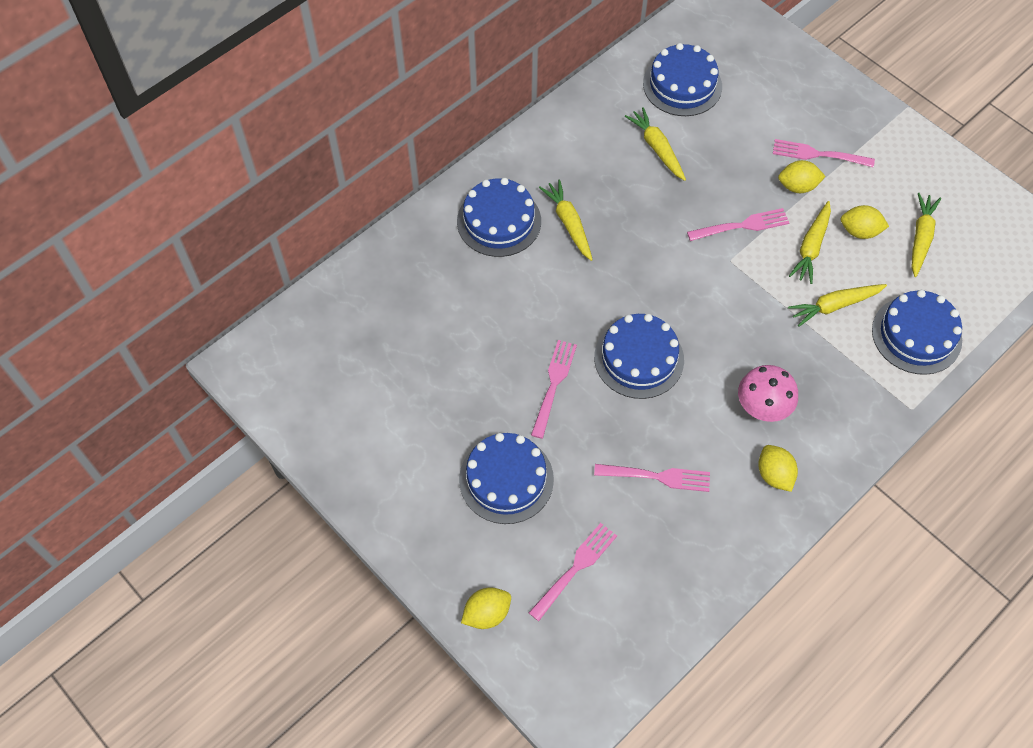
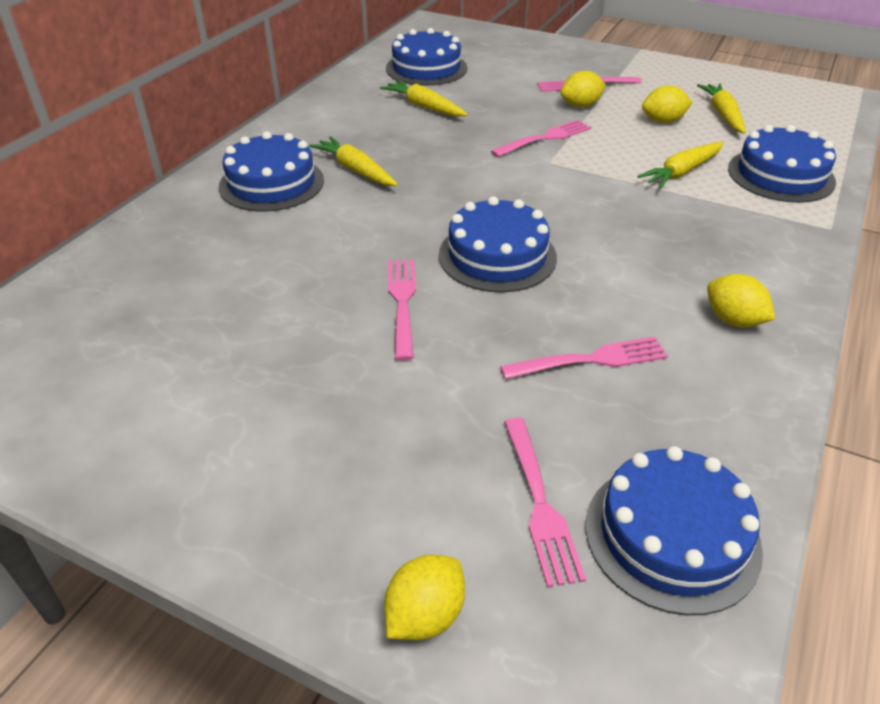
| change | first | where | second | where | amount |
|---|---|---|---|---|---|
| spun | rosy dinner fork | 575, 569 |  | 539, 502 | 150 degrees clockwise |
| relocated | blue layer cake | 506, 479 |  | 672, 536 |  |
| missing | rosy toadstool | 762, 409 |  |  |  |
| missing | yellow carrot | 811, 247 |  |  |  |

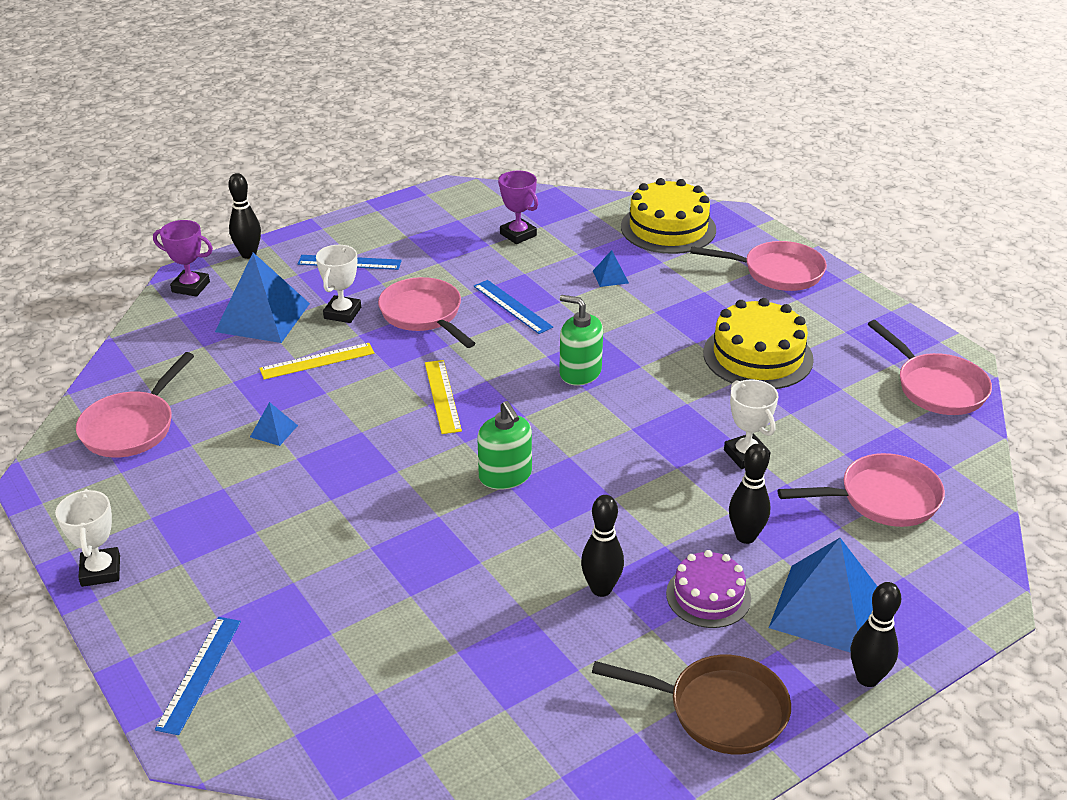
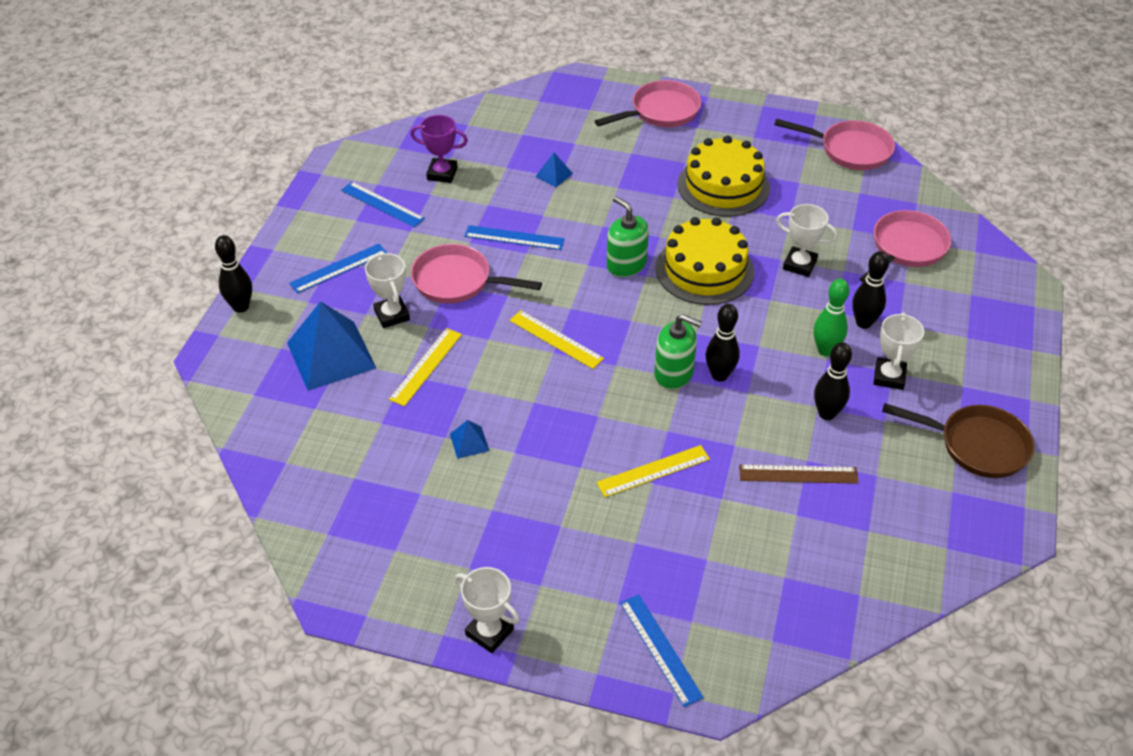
| change | first | where | second | where | amount |
|---|---|---|---|---|---|
| appeared |  |  | blue measuring stick | 382, 204 |  |
| appeared |  |  | yellow measuring stick | 653, 471 |  |
| spun | green pump bottle | 580, 372 |  | 626, 264 | 60 degrees clockwise |
| relocated | yellow layer cake | 668, 228 |  | 704, 270 |  |
| relocated | jet-black tenpin | 867, 678 |  | 719, 375 |  |
| appeared |  |  | brown measuring stick | 798, 474 |  |
| appeared |  |  | green tenpin | 825, 350 |  |
| exchanged | purple layer cake | 708, 596 | white prize cup | 889, 377 |  |
| spun | brown skillet | 719, 710 |  | 977, 445 | 45 degrees clockwise |
| missing | rosy skillet | 132, 427 |  |  |  |
| missing | purple prize cup | 191, 287 |  |  |  |
| missing | blue solid pyramid | 825, 609 |  |  |  |

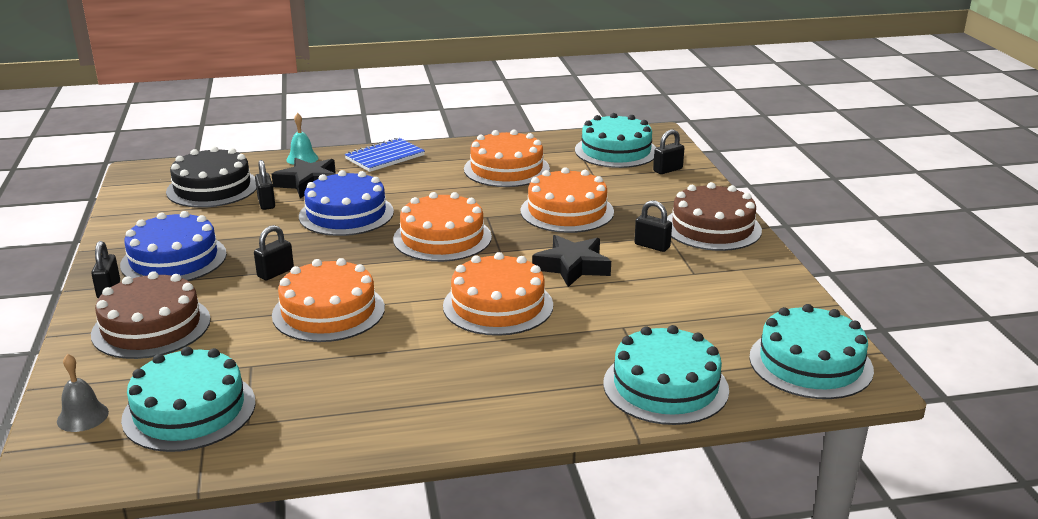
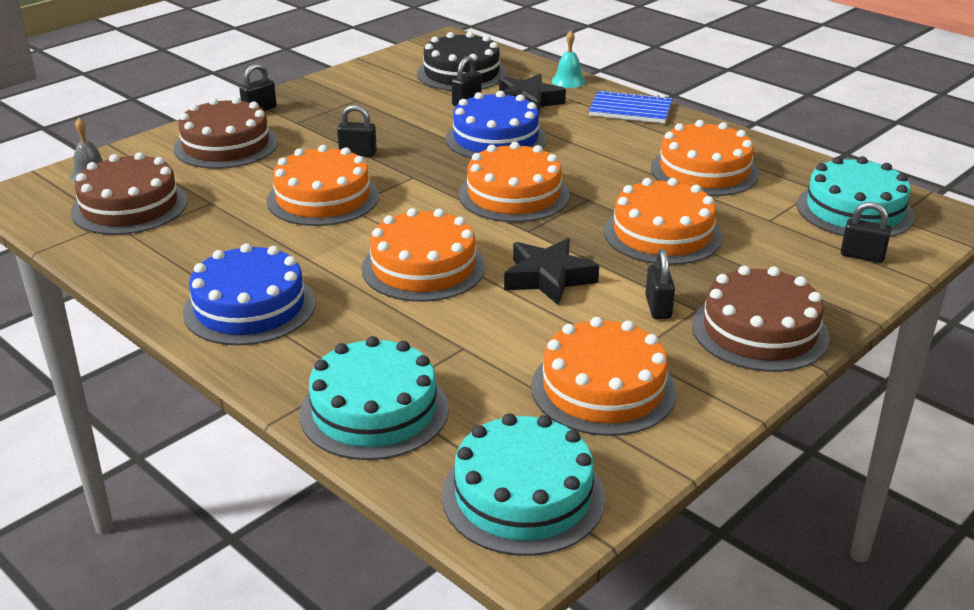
| change | first | where | second | where | amount |
|---|---|---|---|---|---|
| colour | turquoise layer cake | 189, 410 | brown layer cake | 130, 206 |  |
| relocated | blue layer cake | 174, 259 |  | 249, 307 |  |
| appeared |  |  | orange-coloured layer cake | 603, 389 |  |

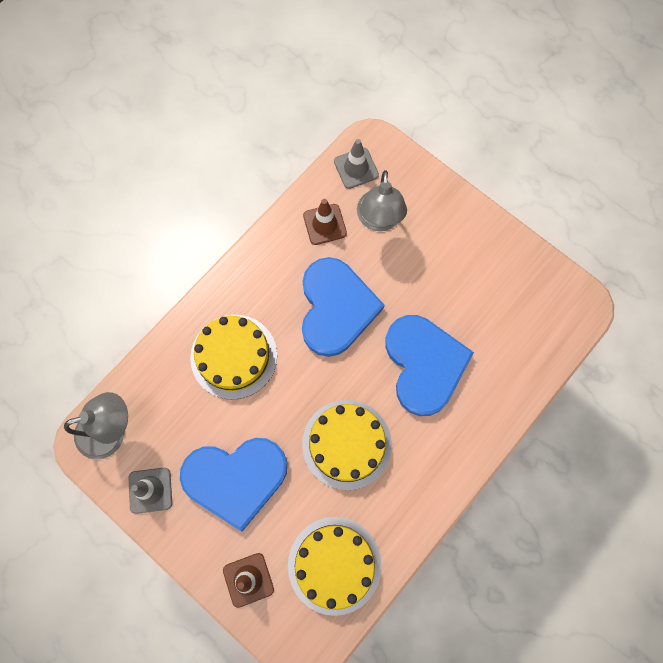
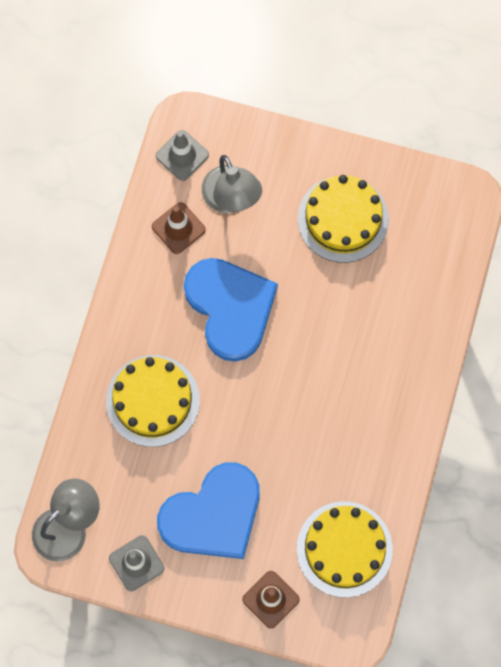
| change | first | where | second | where | amount |
|---|---|---|---|---|---|
| relocated | yellow layer cake | 347, 444 |  | 343, 219 |  |
| missing | blue heart shape | 424, 364 |  |  |  |

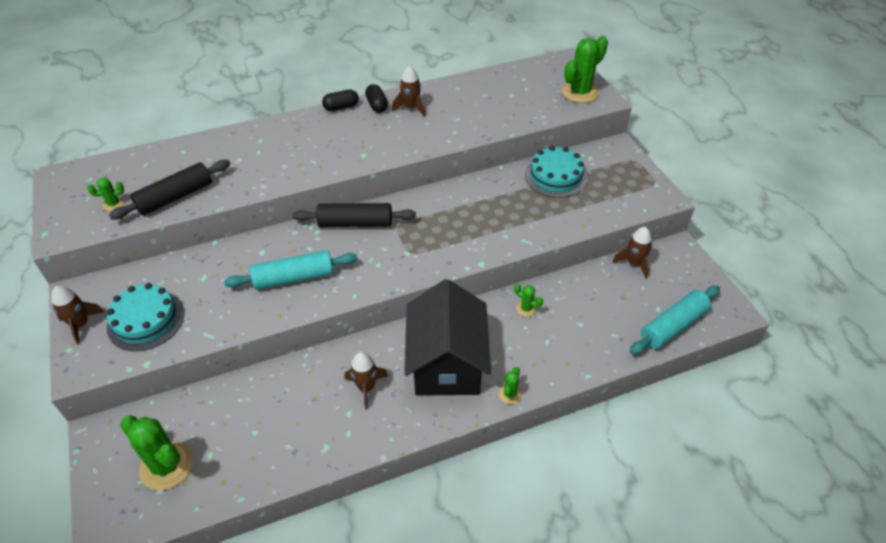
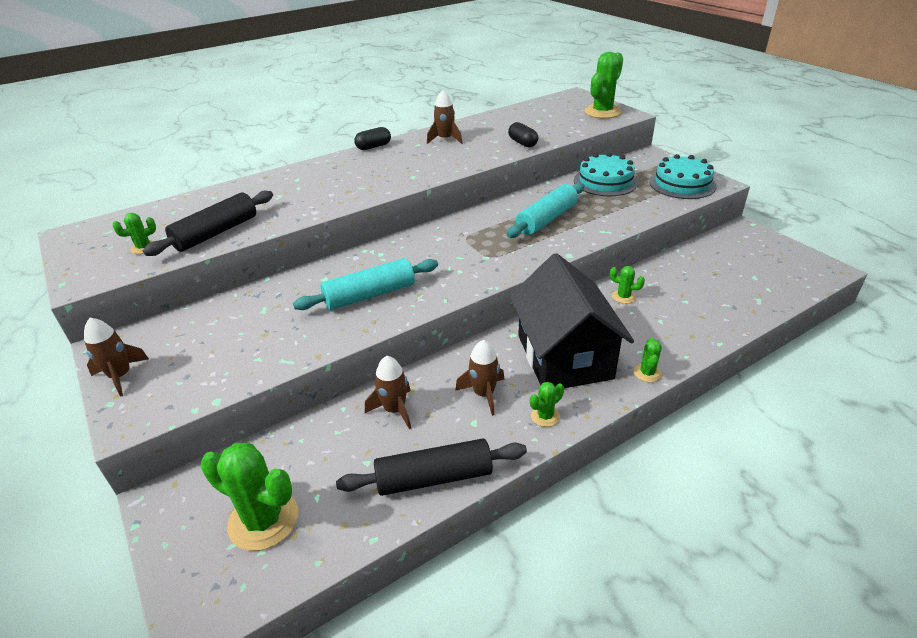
| change | first | where | second | where | amount |
|---|---|---|---|---|---|
| relocated | jet-black dough roller | 355, 223 |  | 434, 477 |  |
| relocated | brown toy rocket | 634, 263 |  | 394, 410 |  |
| relocated | turquoise dough roller | 673, 326 |  | 546, 219 |  |
| relocated | jet-black capsule | 377, 105 |  | 522, 143 |  |
| appeared |  |  | green prickly plant | 545, 416 |  |
| relocated | turquoise layer cake | 146, 320 |  | 682, 184 |  |

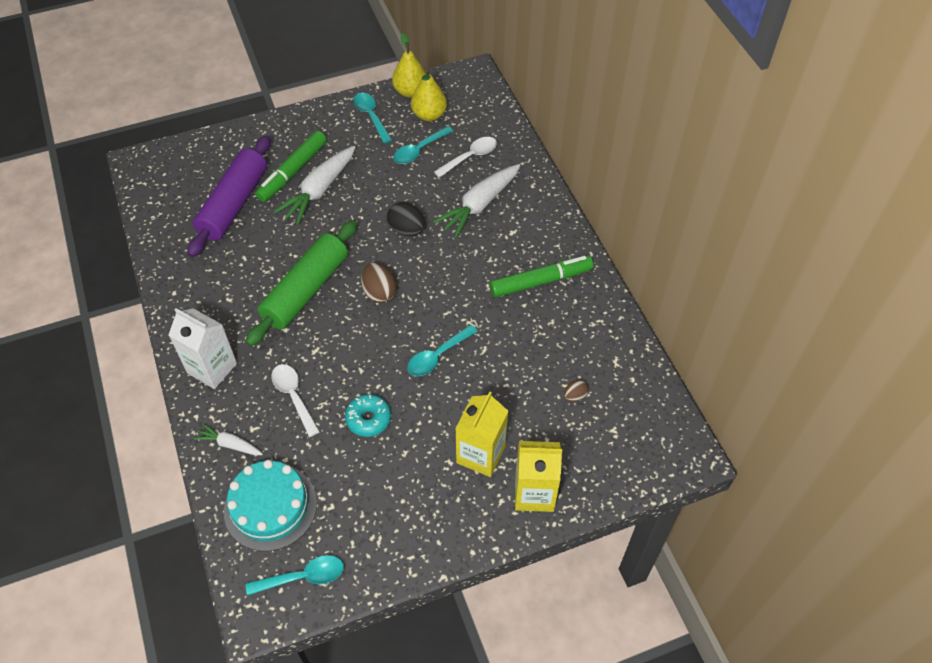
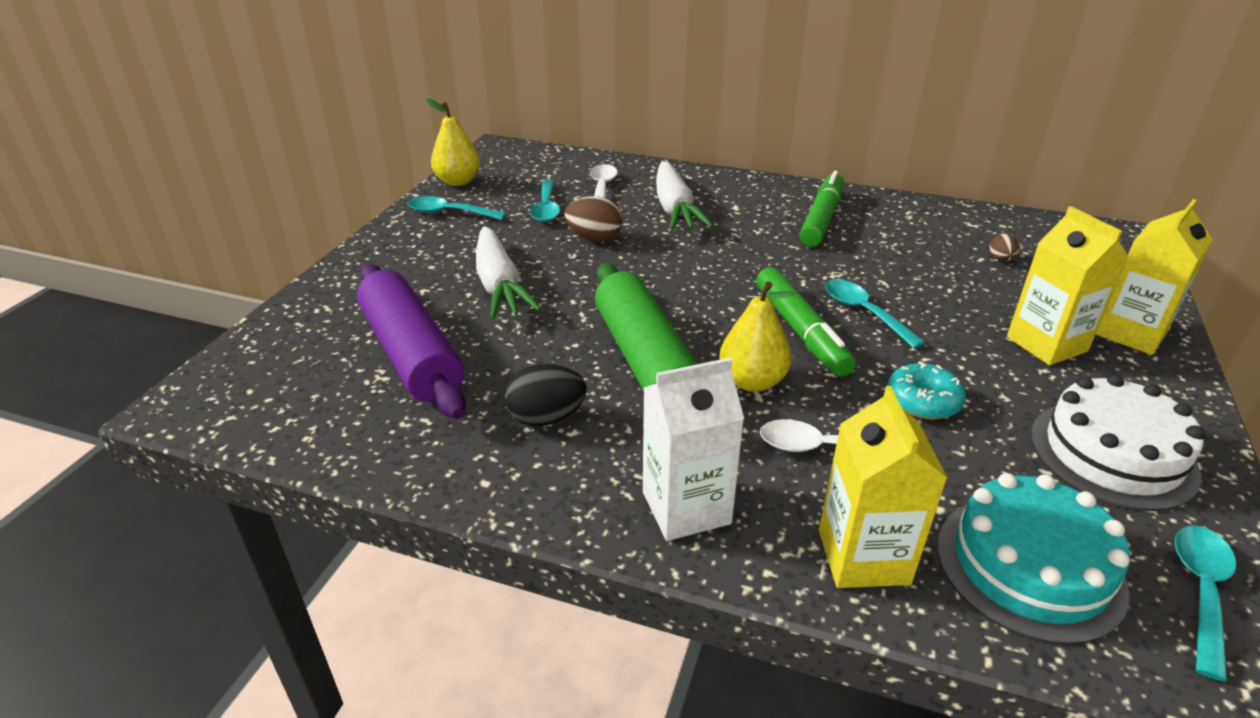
| change | first | where | second | where | amount |
|---|---|---|---|---|---|
| relocated | jet-black egg | 407, 230 |  | 546, 418 |  |
| relocated | brown egg | 379, 292 |  | 594, 238 |  |
| relocated | yellow toy pear | 429, 115 |  | 752, 381 |  |
| relocated | green marker | 292, 171 |  | 800, 331 |  |
| exchanged | white carrot | 230, 444 | yellow juice carton | 863, 556 |  |
| spun | turquoise teaspoon | 437, 356 |  | 864, 312 | 150 degrees clockwise |
| appeared |  |  | white layer cake | 1112, 454 |  |

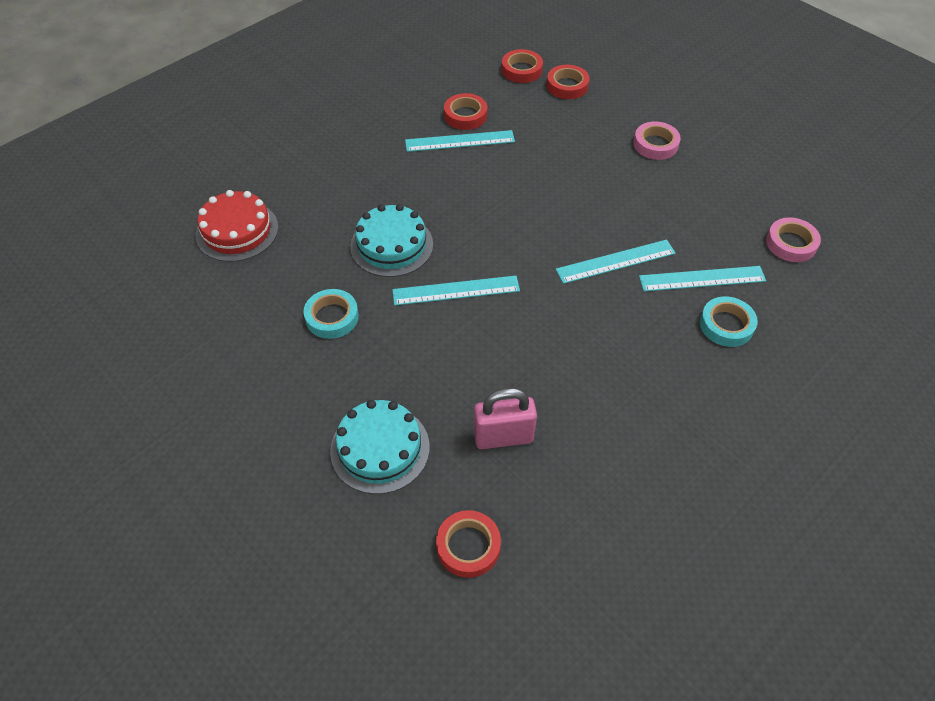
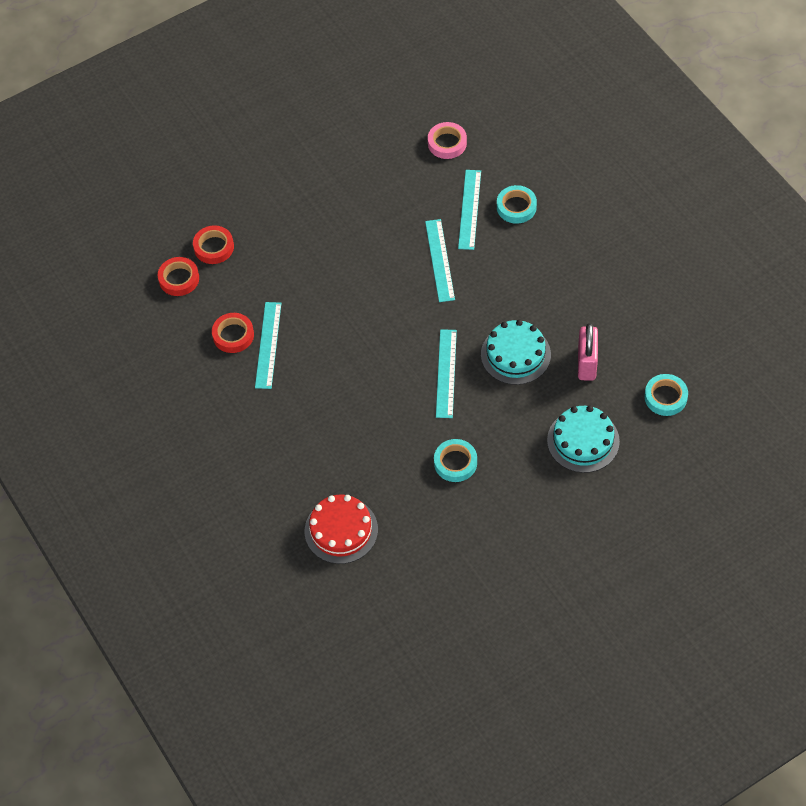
| change | first | where | second | where | amount |
|---|---|---|---|---|---|
| relocated | turquoise layer cake | 392, 245 |  | 515, 354 |  |
| colour | red sticky tape | 468, 546 | turquoise sticky tape | 665, 397 |  |
| missing | rosy sticky tape | 655, 144 |  |  |  |

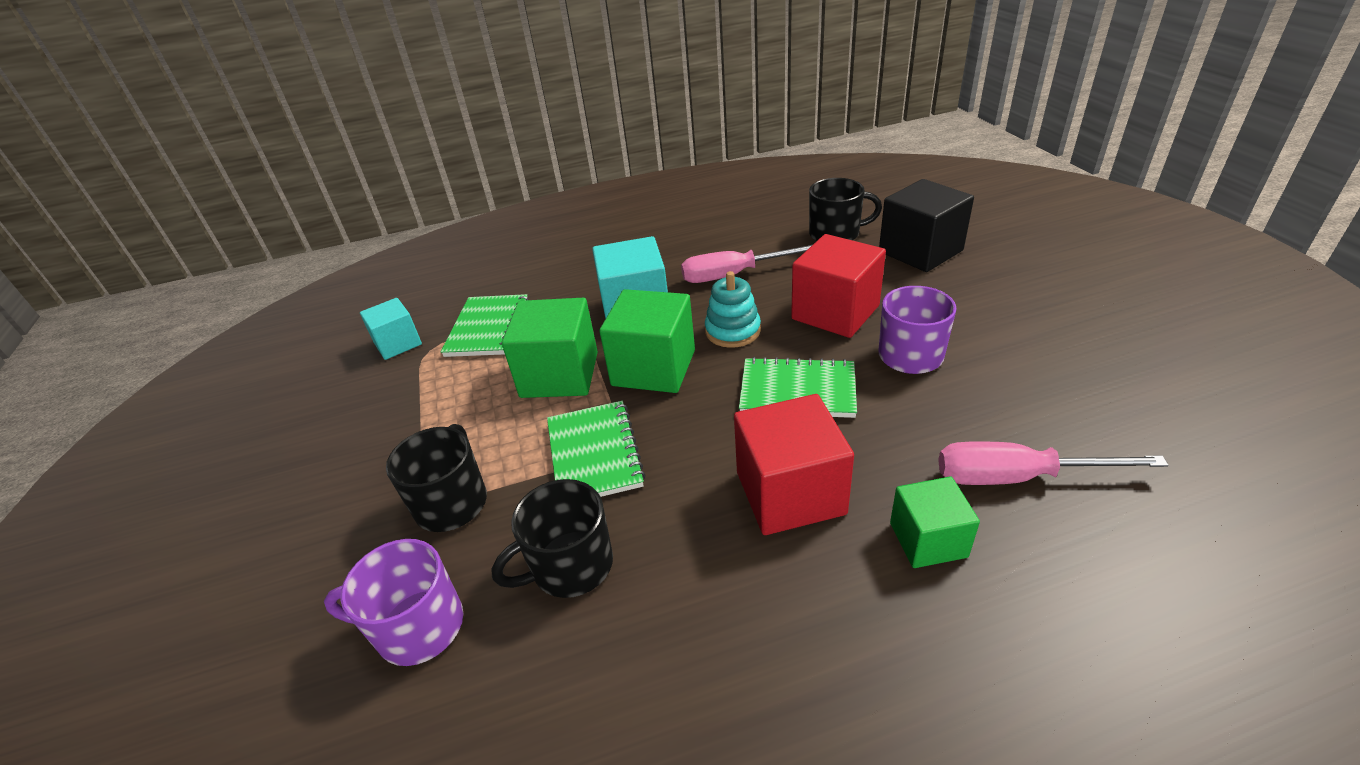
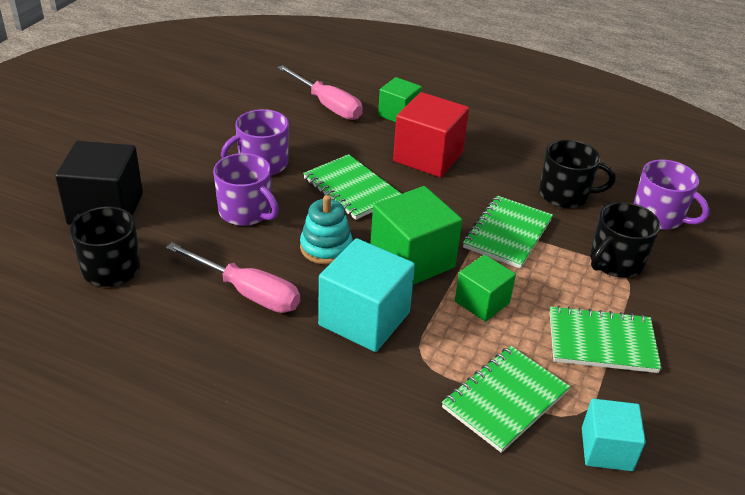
| change | first | where | second | where | amount |
|---|---|---|---|---|---|
| exchanged | red cube | 835, 312 | purple tea mug | 246, 212 |  |
| size | green cube | 559, 374 |  | 482, 302 | x0.61 |
| appeared |  |  | green notebook | 601, 342 |  |

